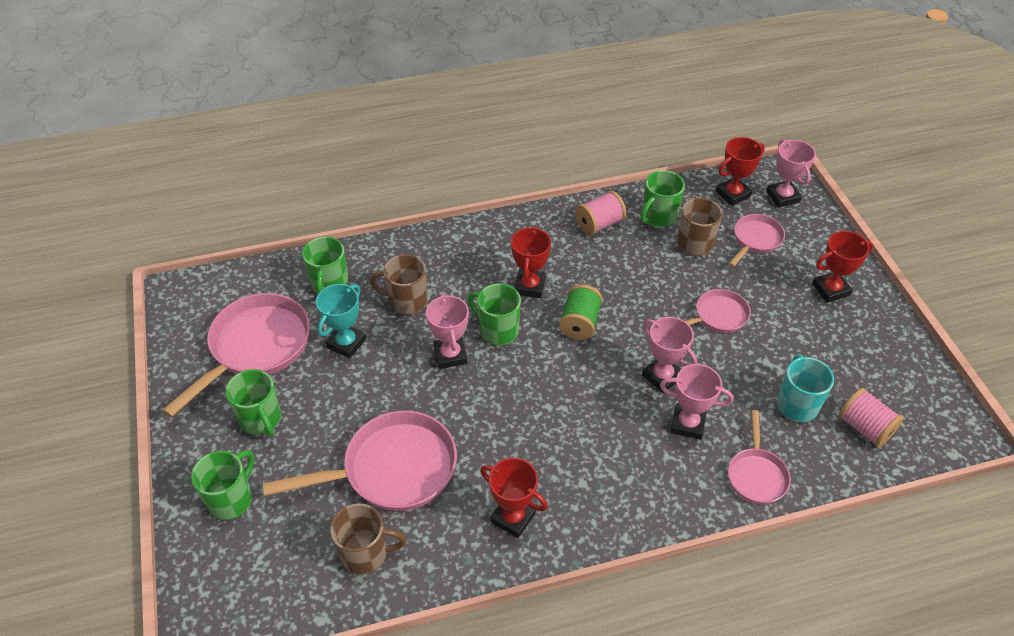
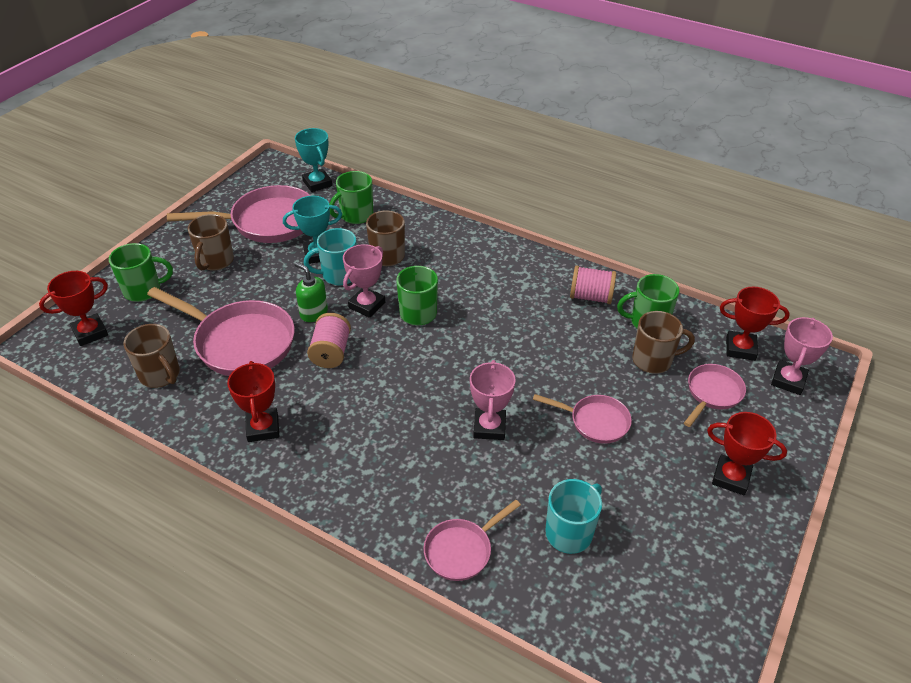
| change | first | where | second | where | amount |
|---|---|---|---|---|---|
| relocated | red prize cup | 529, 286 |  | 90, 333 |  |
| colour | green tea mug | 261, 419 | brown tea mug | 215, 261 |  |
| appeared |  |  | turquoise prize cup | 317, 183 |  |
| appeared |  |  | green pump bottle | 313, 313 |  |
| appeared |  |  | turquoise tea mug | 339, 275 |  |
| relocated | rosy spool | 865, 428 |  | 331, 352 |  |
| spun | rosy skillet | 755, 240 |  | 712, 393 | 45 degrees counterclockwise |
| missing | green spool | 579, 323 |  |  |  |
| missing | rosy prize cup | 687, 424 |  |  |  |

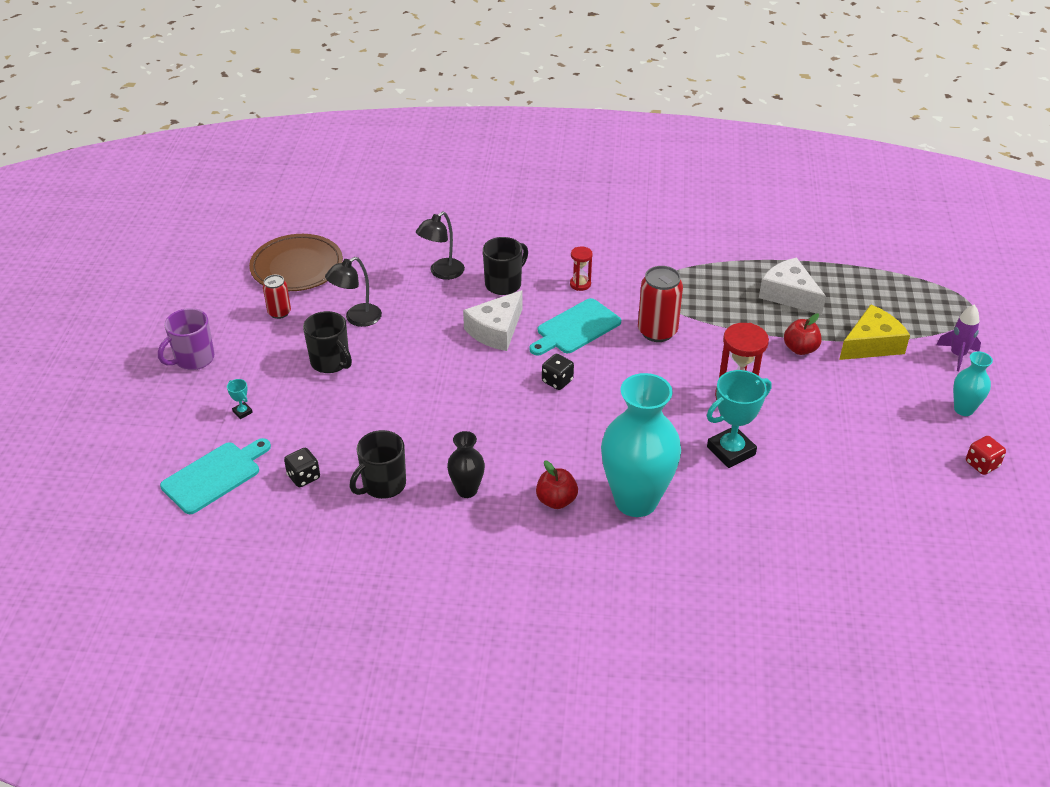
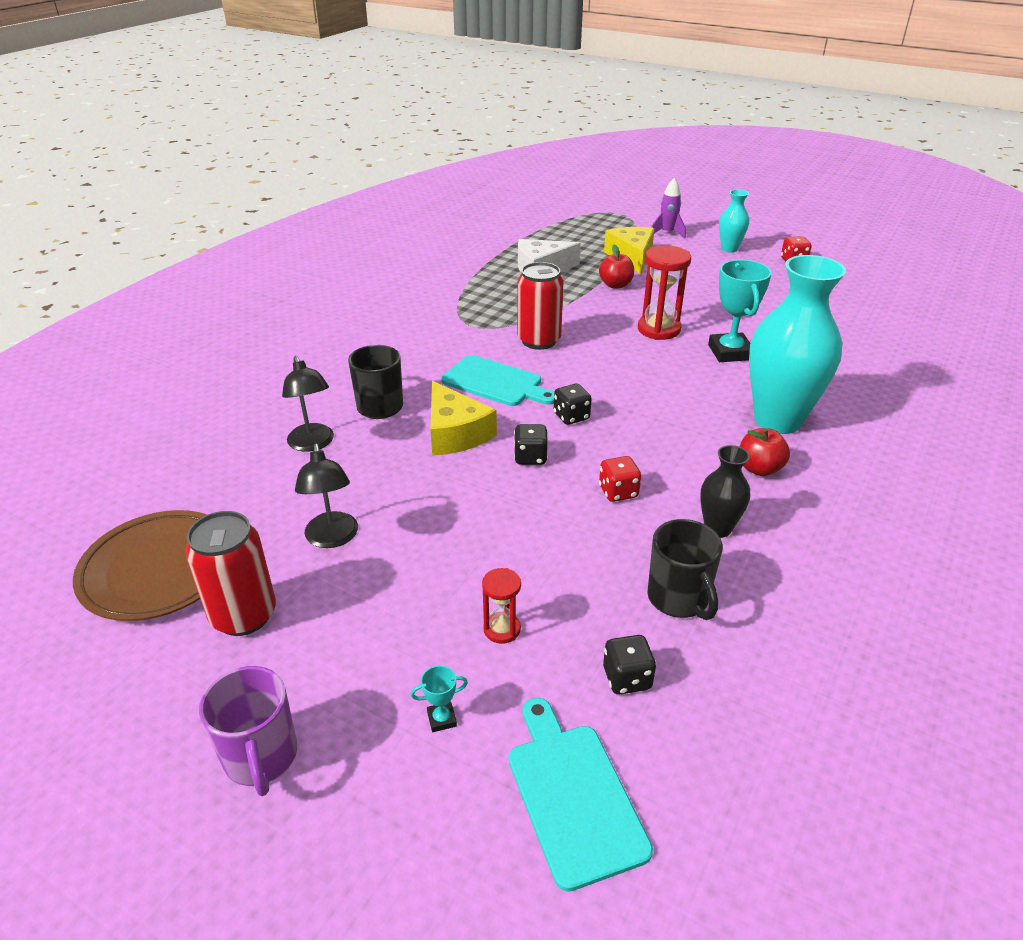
| change | first | where | second | where | amount |
|---|---|---|---|---|---|
| size | red can | 279, 312 |  | 244, 615 | x1.69 |
| colour | white cheese wedge | 496, 330 | yellow cheese wedge | 455, 433 |  |
| spun | turquoise cutting board | 576, 328 |  | 495, 382 | 45 degrees counterclockwise |
| relocated | red hourglass | 580, 284 |  | 502, 629 |  |
| appeared |  |  | jet-black dice | 530, 457 |  |
| appeared |  |  | red dice | 618, 492 |  |
| missing | jet-black tea mug | 331, 362 |  |  |  |

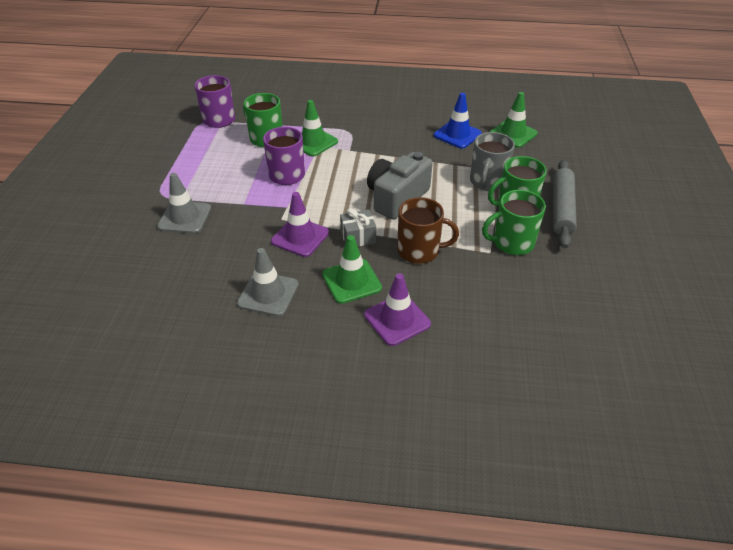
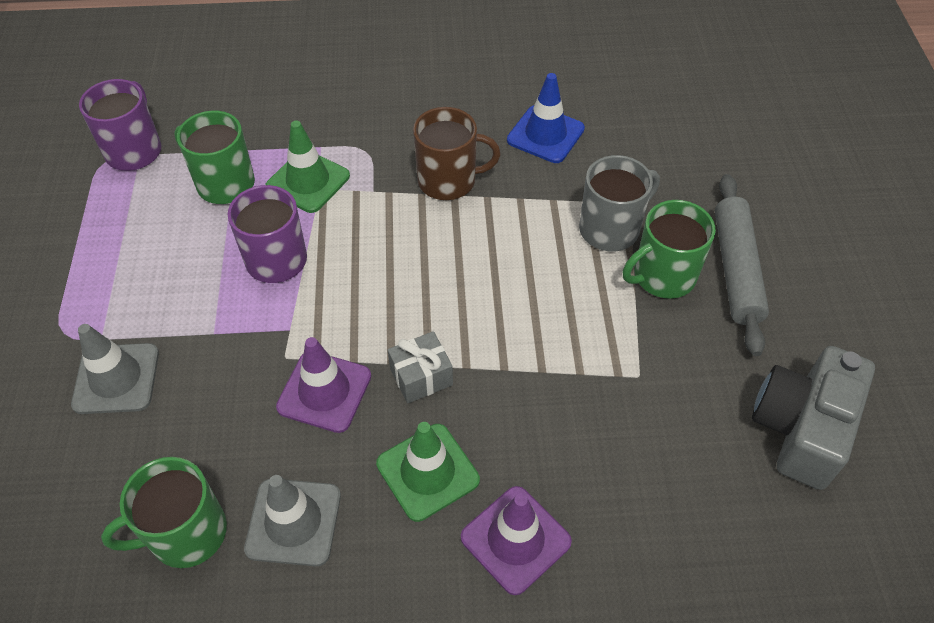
| change | first | where | second | where | amount |
|---|---|---|---|---|---|
| relocated | green tea mug | 512, 243 |  | 186, 533 |  |
| relocated | brown tea mug | 419, 251 |  | 448, 180 |  |
| spun | ash-grey tea mug | 487, 182 |  | 610, 229 | 135 degrees counterclockwise |
| relocated | ash-grey compact camera | 397, 198 |  | 801, 428 |  |
| missing | green safety cone | 513, 134 |  |  |  |

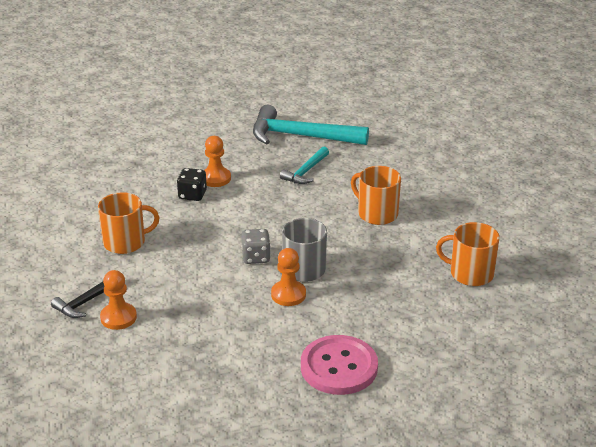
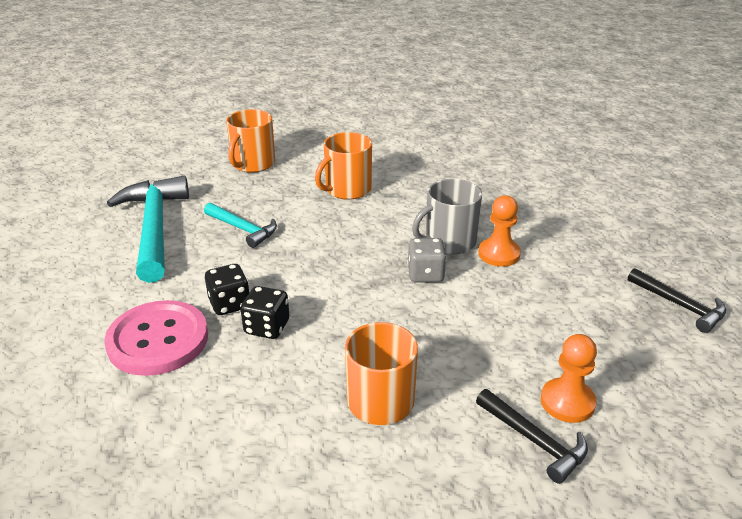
| change | first | where | second | where | amount |
|---|---|---|---|---|---|
| relocated | rosy button | 339, 367 |  | 158, 340 |  |
| spun | turquoise claw hammer | 301, 136 |  | 154, 228 | 150 degrees clockwise |
| exchanged | orange-coloured pawn | 215, 178 | jet-black dice | 230, 304 |  |
| relocated | orange-coloured tea mug | 470, 273 |  | 253, 164 |  |
| appeared |  |  | jet-black claw hammer | 679, 305 |  |

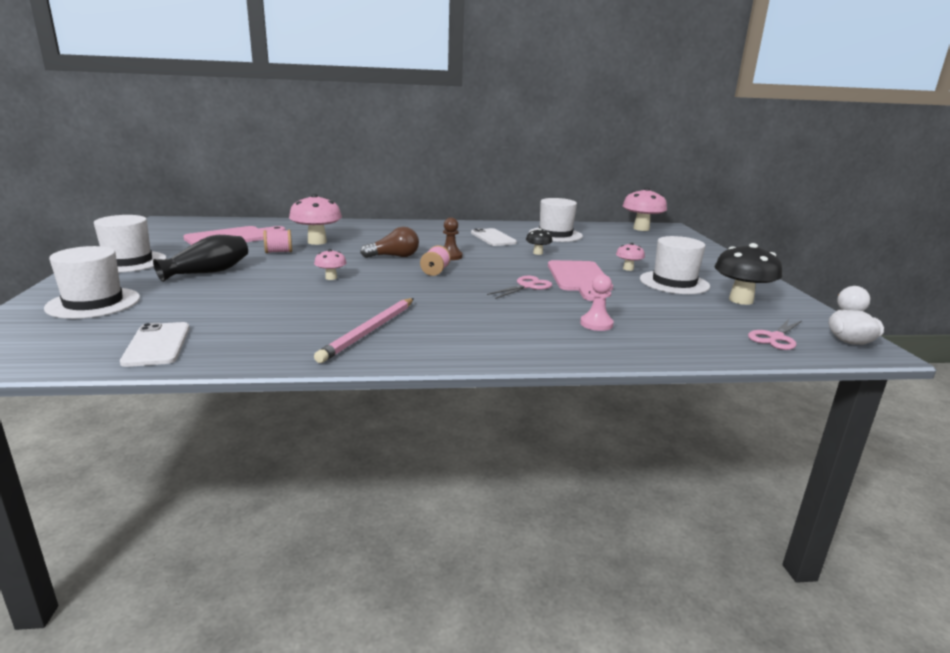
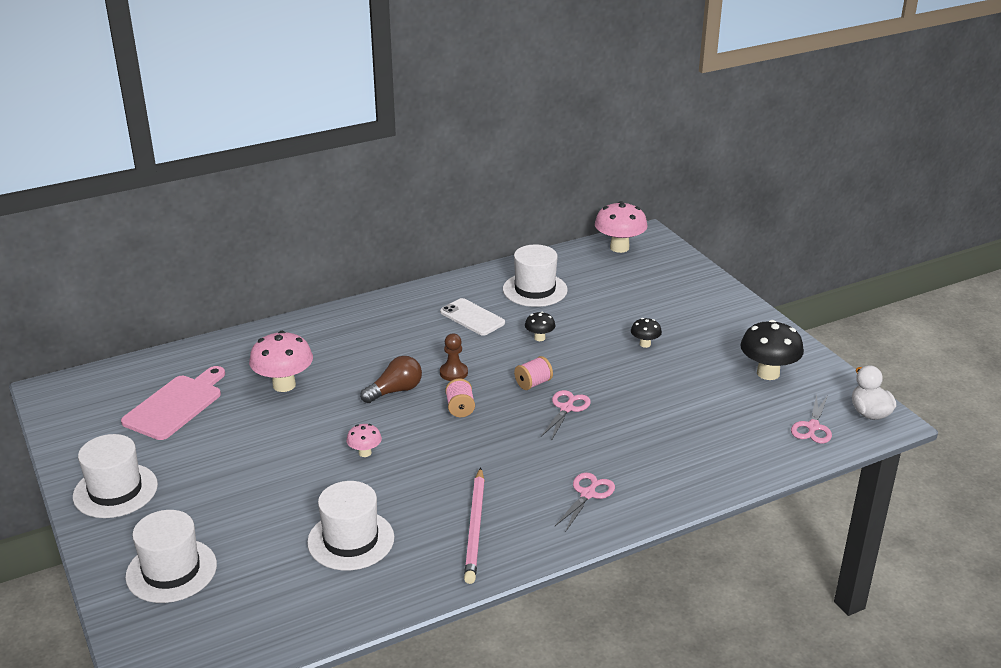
| change | first | where | second | where | amount |
|---|---|---|---|---|---|
| relocated | white top hat | 674, 283 |  | 351, 540 |  |
| relocated | rosy spool | 279, 252 |  | 533, 383 |  |
| appeared |  |  | rosy pair of scissors | 587, 494 |  |
| colour | rosy toadstool | 628, 269 | jet-black toadstool | 645, 344 |  |
| missing | white phone | 157, 345 |  |  |  |
| missing | jet-black tall vase | 208, 272 |  |  |  |
| missing | rosy cutting board | 579, 278 |  |  |  |
| missing | rosy pawn | 596, 324 |  |  |  |

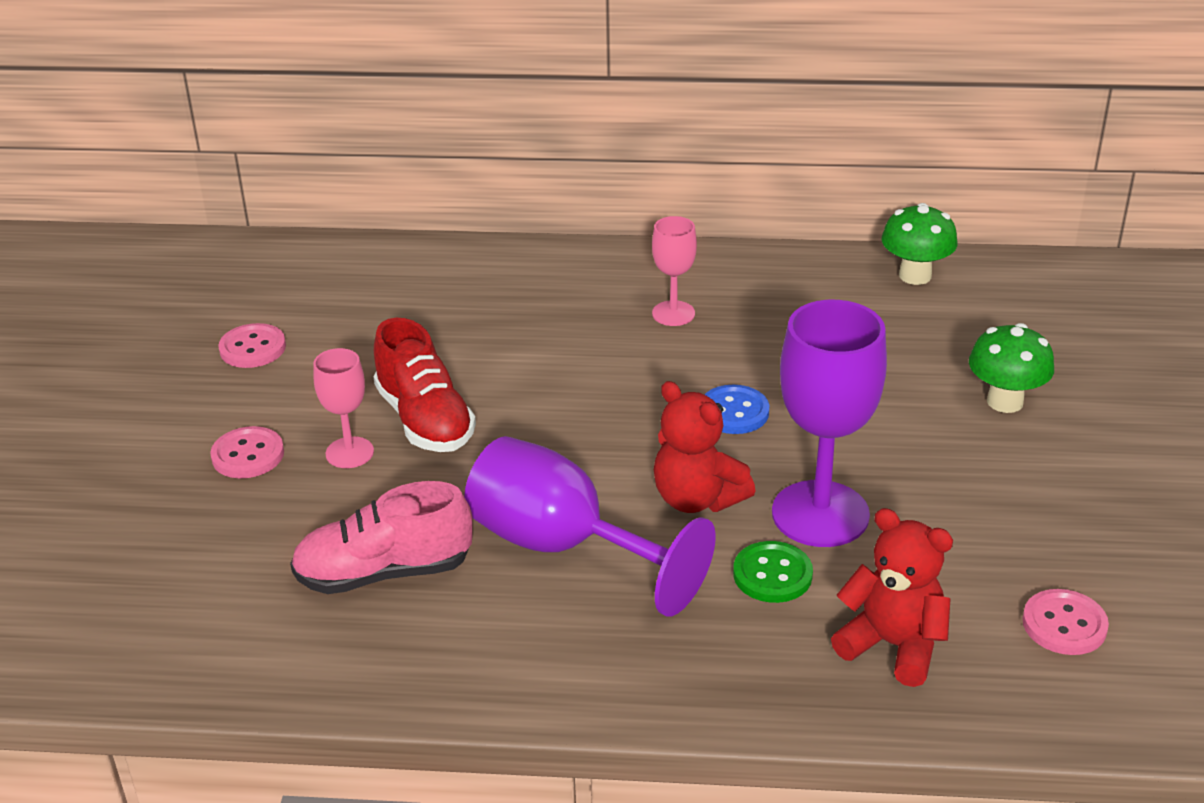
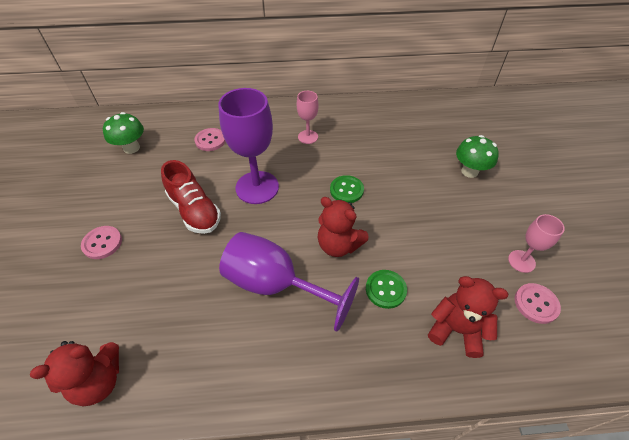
| change | first | where | second | where | amount |
|---|---|---|---|---|---|
| appeared |  |  | red teddy bear | 99, 381 |  |
| relocated | green toadstool | 915, 276 |  | 131, 148 |  |
| relocated | rosy button | 252, 348 |  | 210, 140 |  |
| relocated | purple wine glass | 820, 514 |  | 257, 187 |  |
| colour | blue button | 734, 412 | green button | 346, 190 |  |
| relocated | rosy wine glass | 349, 453 |  | 521, 261 |  |
| missing | rosy lace-up shoe | 384, 573 |  |  |  |

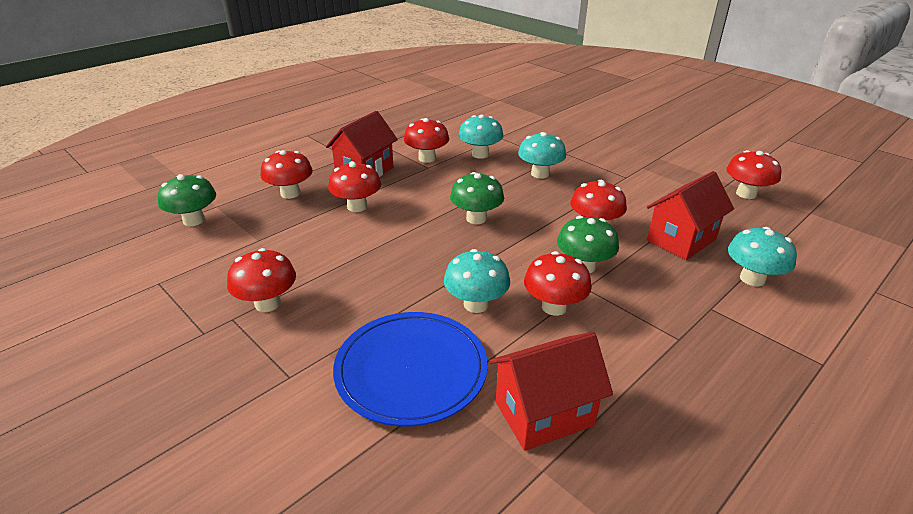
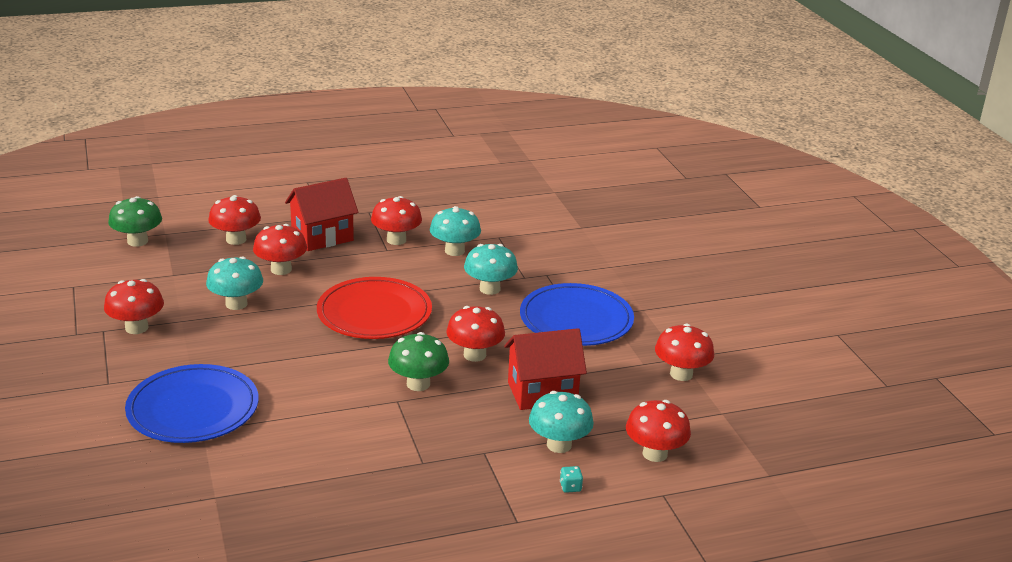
| change | first | where | second | where | amount |
|---|---|---|---|---|---|
| relocated | turquoise toadstool | 476, 304 |  | 236, 304 |  |
| exchanged | green toadstool | 476, 218 | red dinner plate | 374, 313 |  |
| appeared |  |  | blue dinner plate | 576, 319 |  |
| appeared |  |  | turquoise dice | 570, 487 |  |
| relocated | red toadstool | 554, 307 |  | 655, 454 |  |
| missing | red house | 544, 414 |  |  |  |

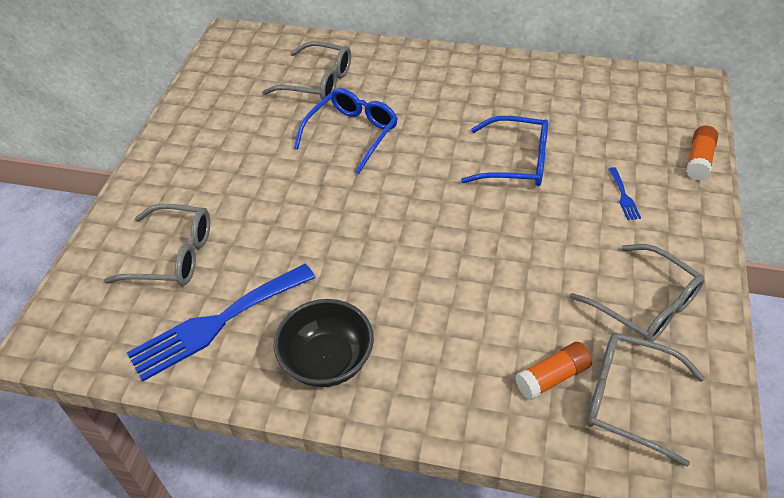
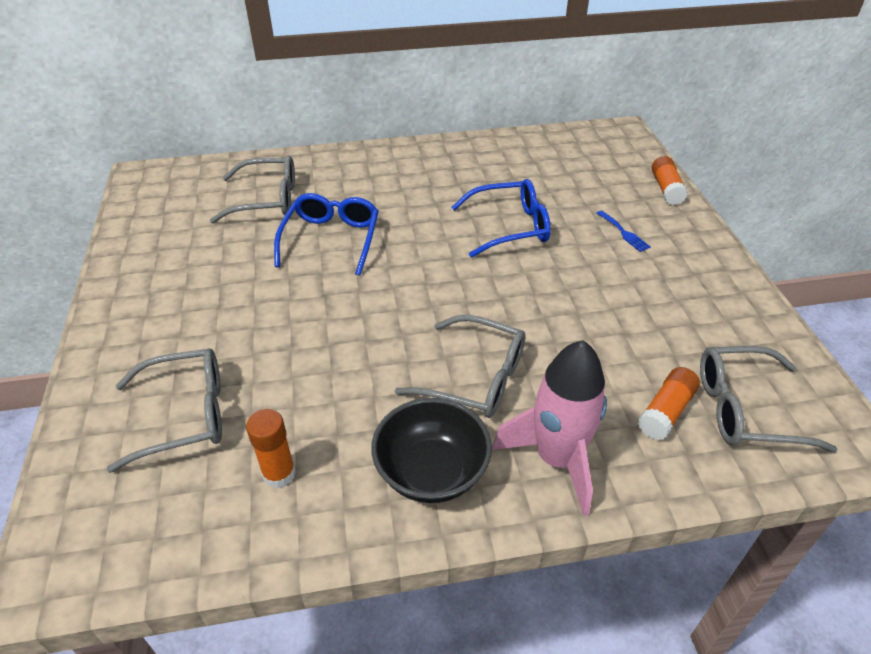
| change | first | where | second | where | amount |
|---|---|---|---|---|---|
| exchanged | blue dinner fork | 217, 323 | orange-coloured glue stick | 279, 474 |  |
| relocated | ash-grey spectacles | 645, 304 |  | 475, 378 |  |
| appeared |  |  | rosy toy rocket | 556, 459 |  |

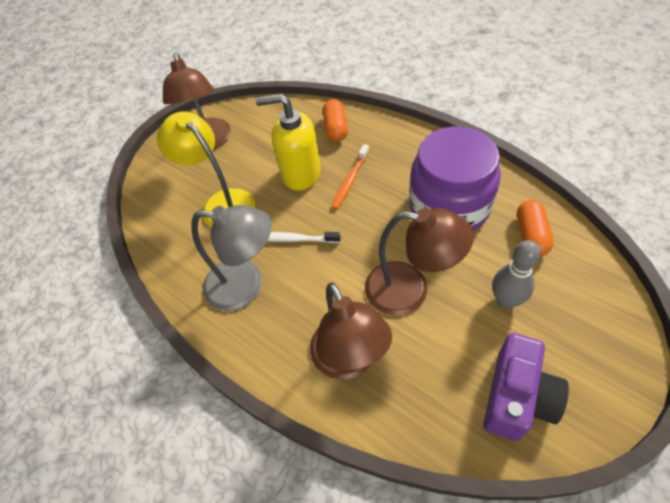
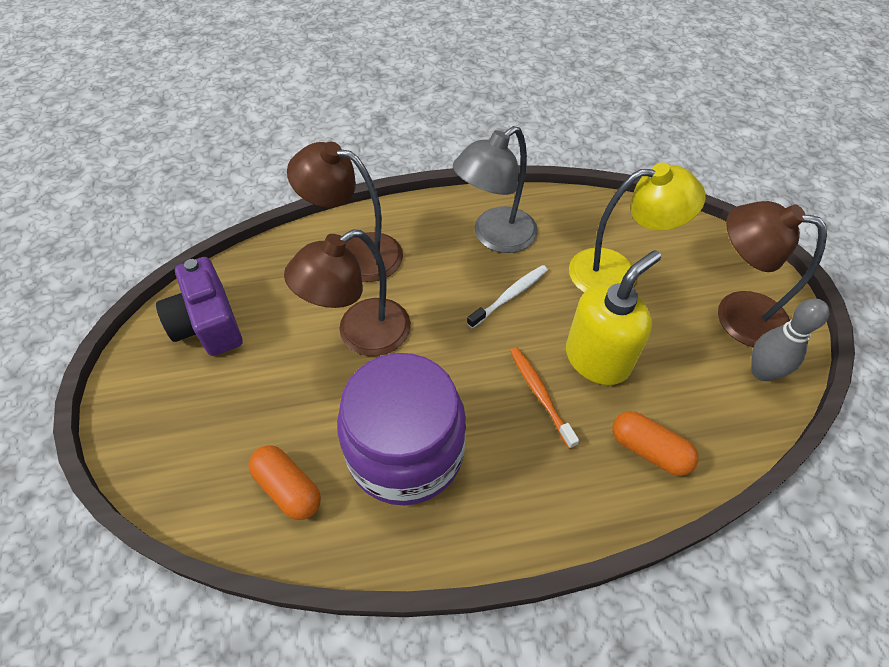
| change | first | where | second | where | amount |
|---|---|---|---|---|---|
| relocated | ash-grey tenpin | 506, 300 |  | 762, 372 |  |

